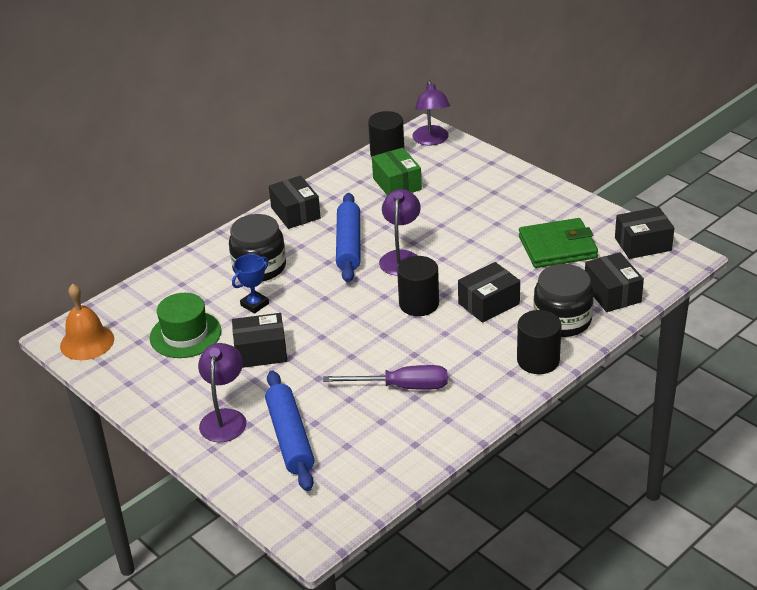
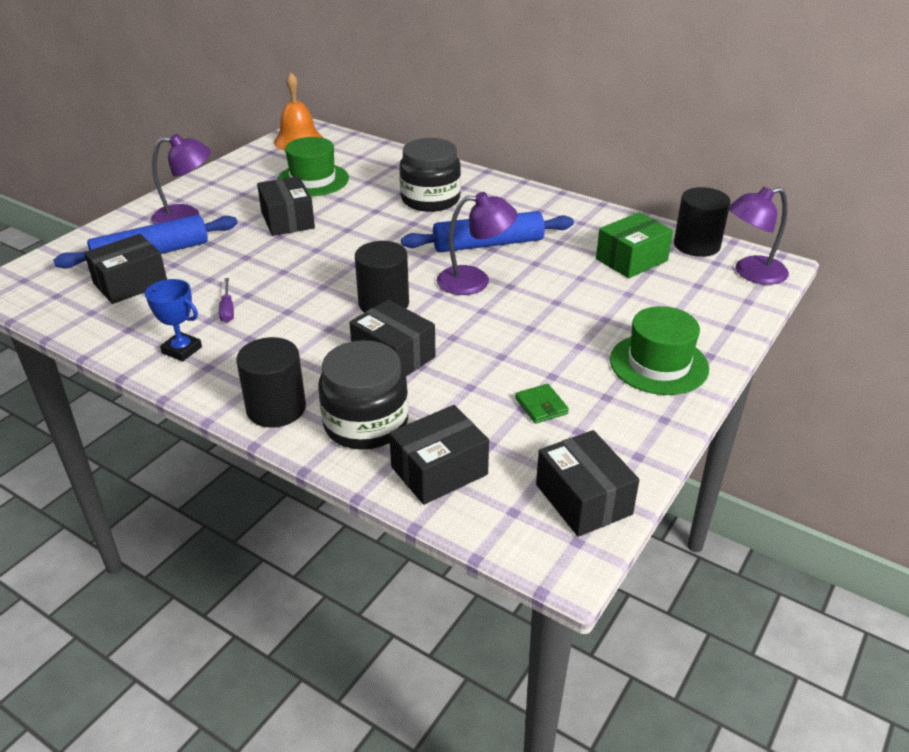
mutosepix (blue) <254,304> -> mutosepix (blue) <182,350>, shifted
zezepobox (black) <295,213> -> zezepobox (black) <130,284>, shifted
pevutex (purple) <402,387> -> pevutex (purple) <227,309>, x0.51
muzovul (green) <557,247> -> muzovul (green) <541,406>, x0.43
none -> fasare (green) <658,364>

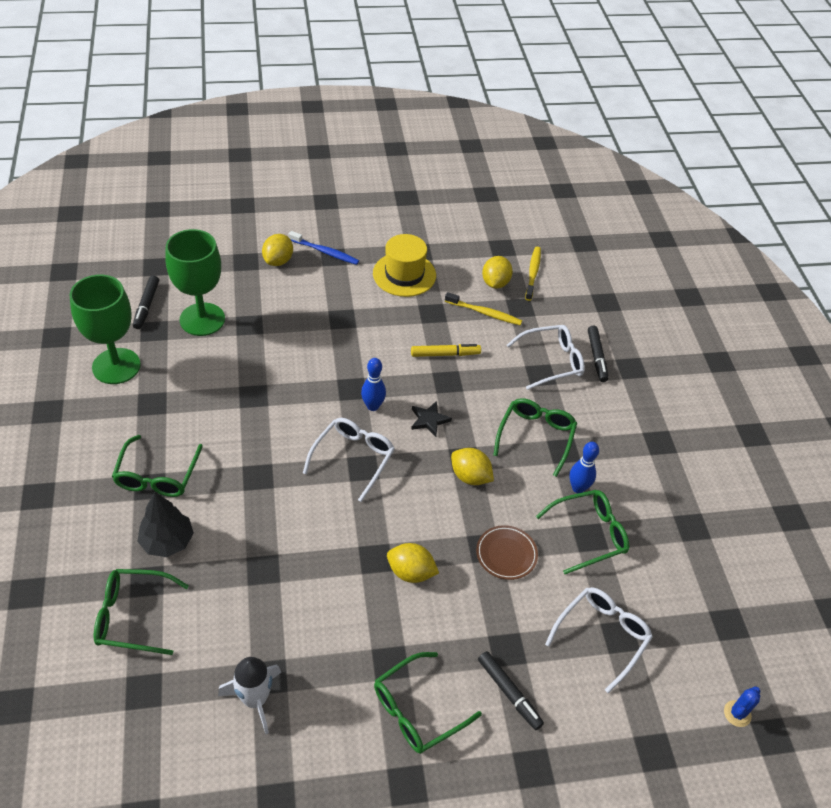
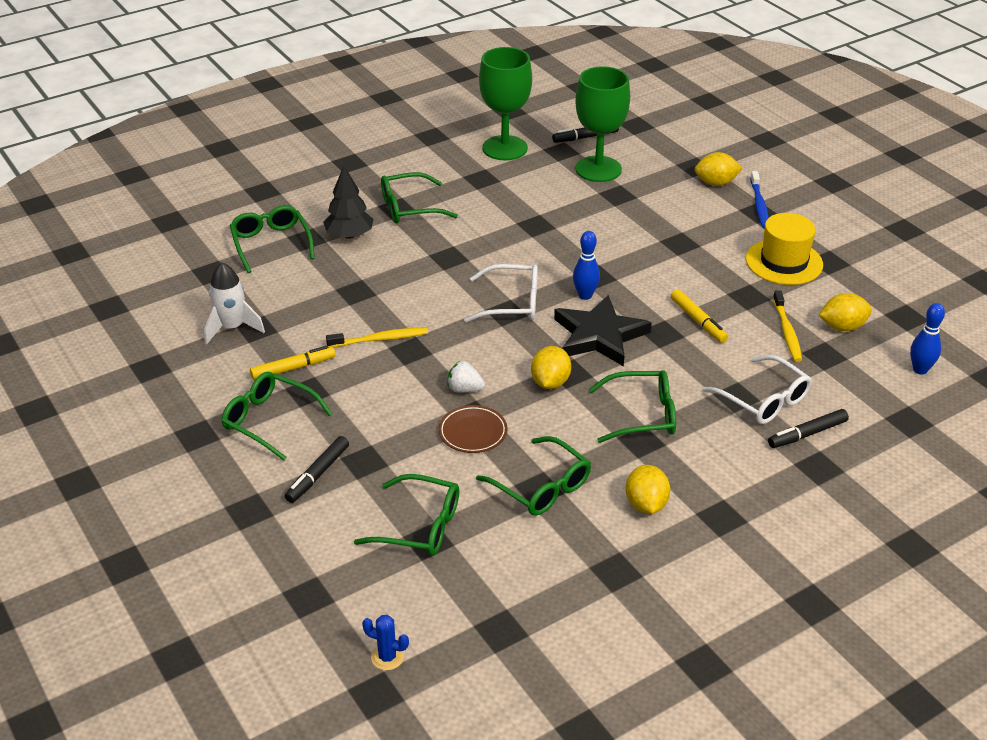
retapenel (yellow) <411,572> -> retapenel (yellow) <646,504>, shifted
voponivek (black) <429,420> -> voponivek (black) <599,335>, x2.05
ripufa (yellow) <533,273> -> ripufa (yellow) <379,339>, shifted
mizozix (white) <602,636> -> mizozix (green) <420,526>
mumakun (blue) <578,488> -> mumakun (blue) <920,369>, shifted
none -> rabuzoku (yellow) <293,368>
none -> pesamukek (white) <464,389>

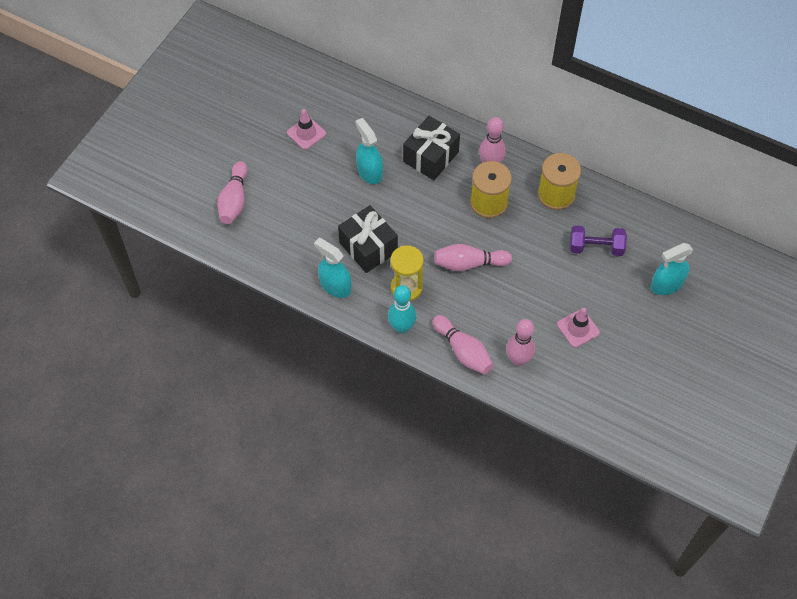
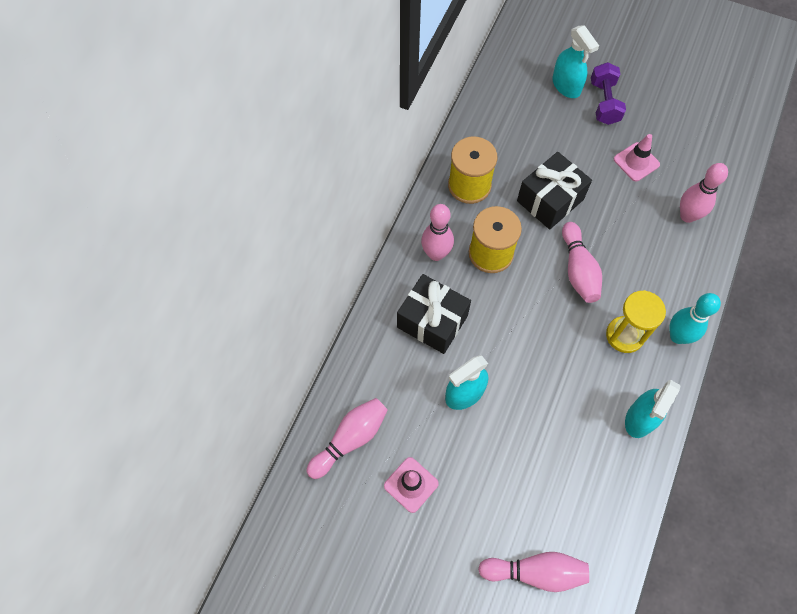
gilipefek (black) <368,247> -> gilipefek (black) <550,200>, shifted
mumakun (pink) <463,351> -> mumakun (pink) <350,439>, shifted
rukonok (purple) <595,247> -> rukonok (purple) <604,102>, shifted

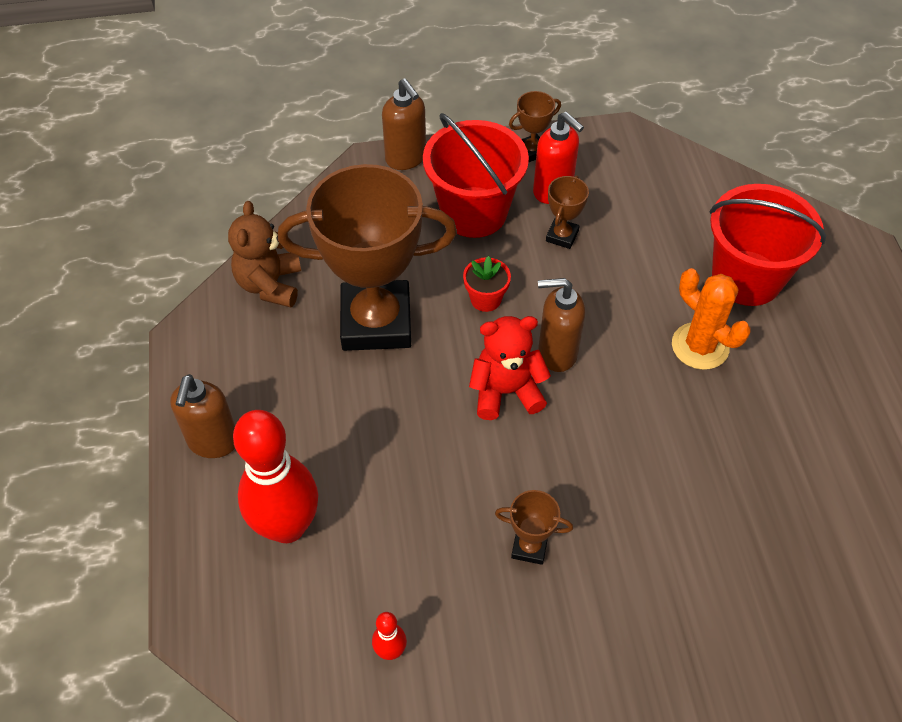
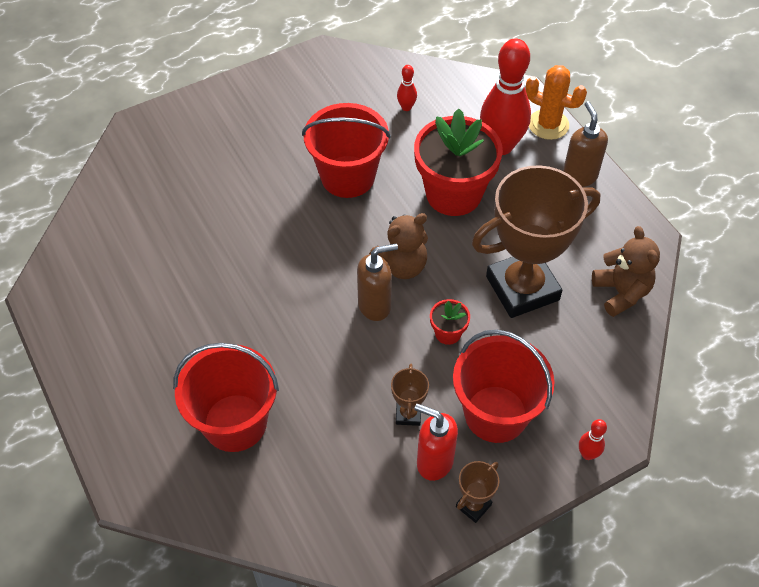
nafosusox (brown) <406,158> -> mumakun (red) <587,454>
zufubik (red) <506,391> -> zufubik (brown) <401,266>
mutosepix (brown) <529,547> -> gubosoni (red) <348,177>
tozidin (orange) <700,346> -> tozidin (orange) <548,125>, shifted
none -> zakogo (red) <453,194>

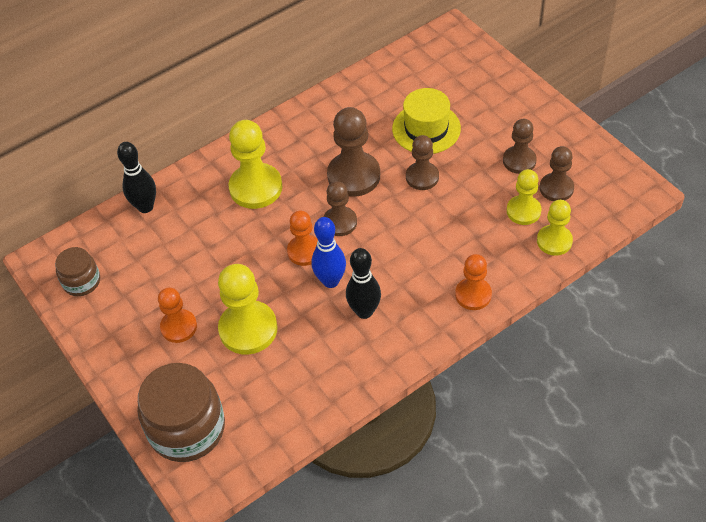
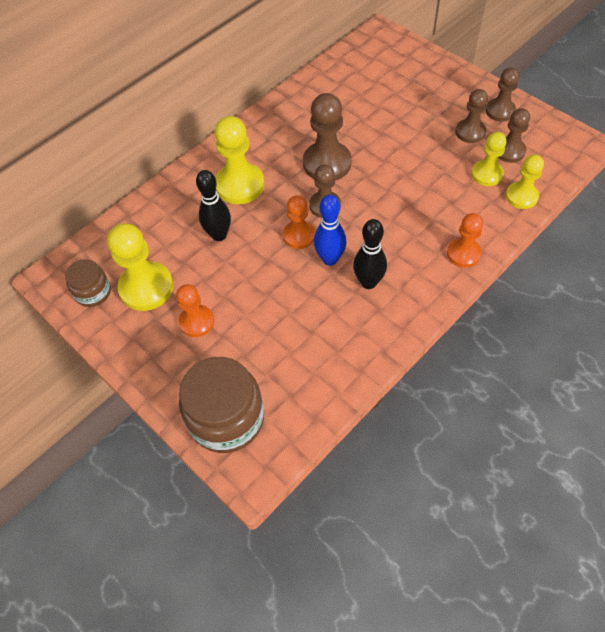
mumakun (black) <145,207> -> mumakun (black) <219,235>, shifted
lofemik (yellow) <248,329> -> lofemik (yellow) <146,287>, shifted
fasare (yellow) <426,128> -> none
lofemik (brown) <422,177> -> lofemik (brown) <500,111>, shifted

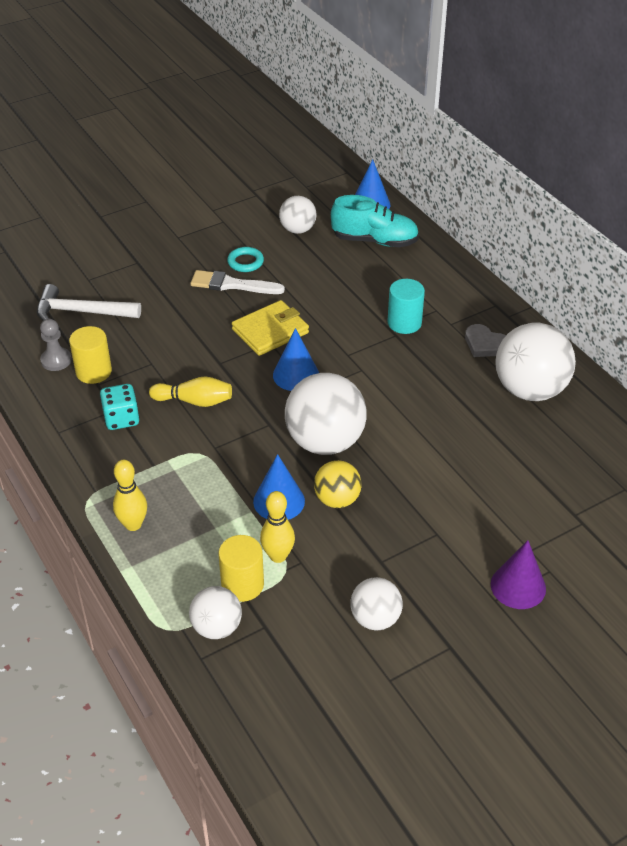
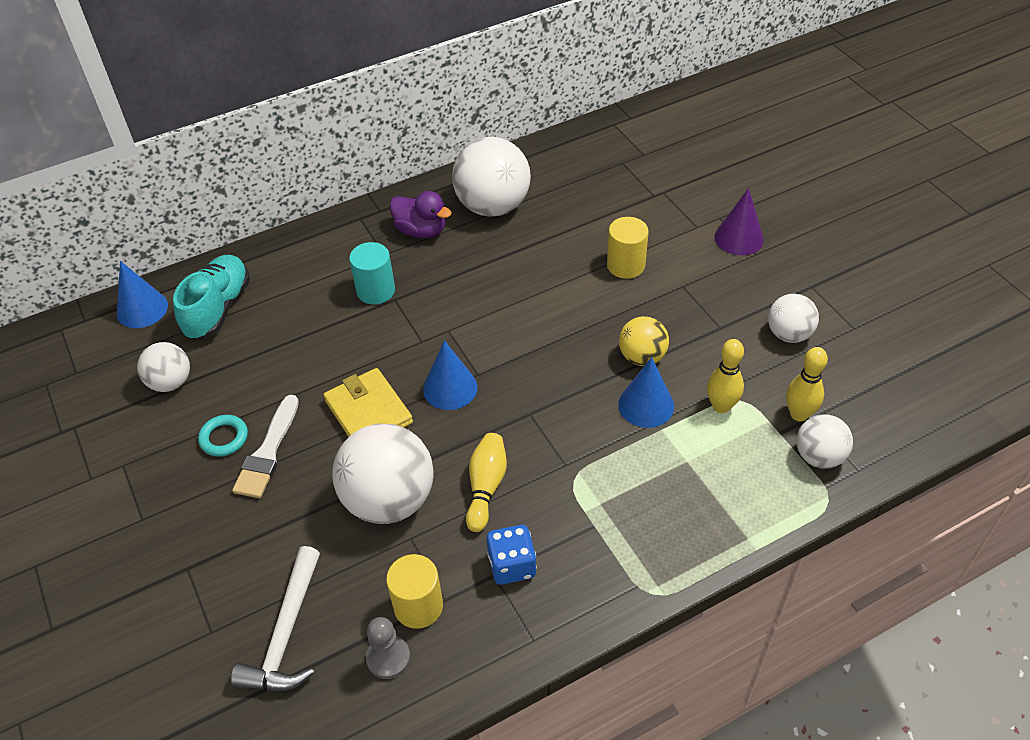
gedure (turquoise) <121,419> -> gedure (blue) <512,565>
mumakun (yellow) <133,524> -> mumakun (yellow) <799,414>, shifted
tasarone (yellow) <242,585> -> tasarone (yellow) <625,265>, shifted
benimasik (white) <325,442> -> benimasik (white) <389,500>, shifted
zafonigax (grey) <485,344> -> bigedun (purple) <421,231>

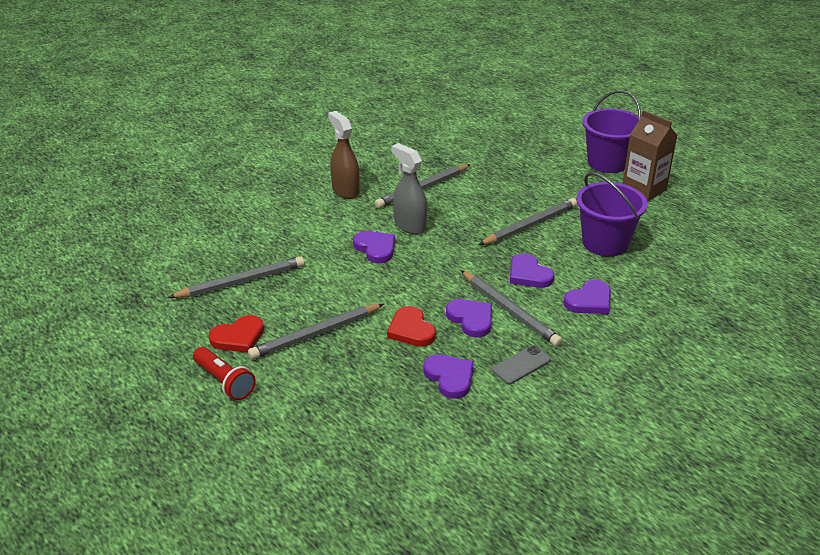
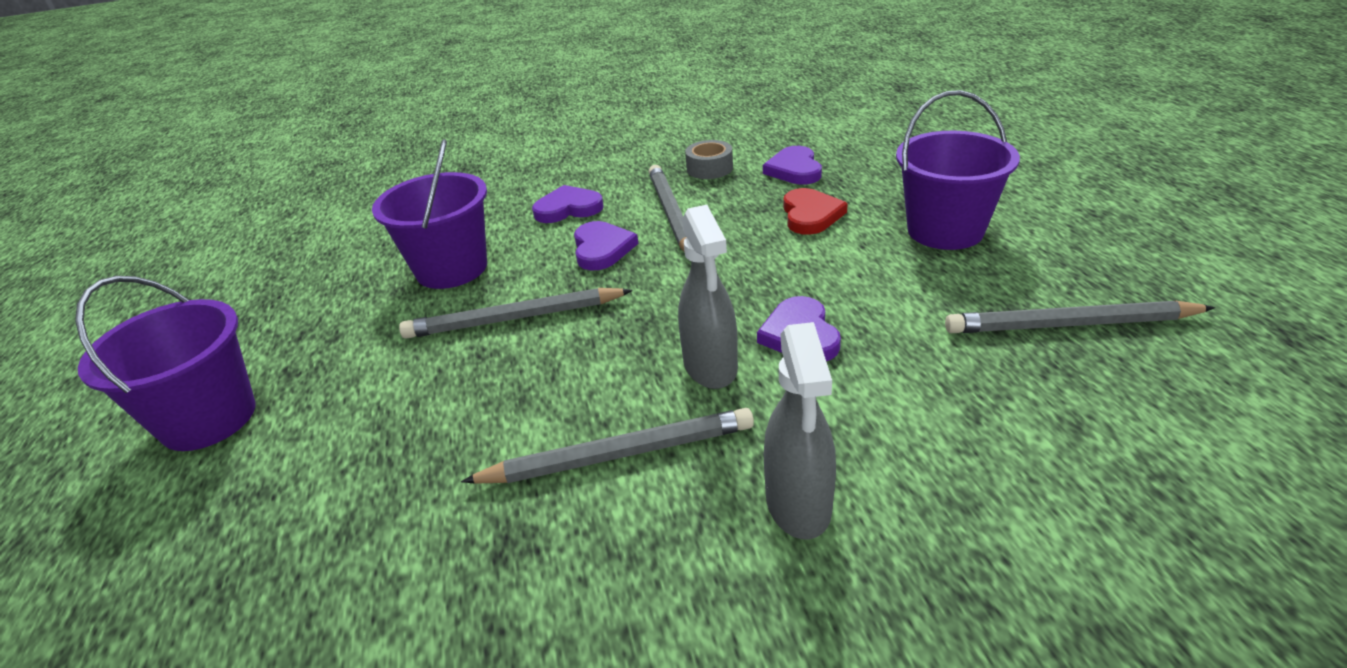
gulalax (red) <224,382> -> none
zafonigax (red) <238,337> -> none
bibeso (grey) <315,334> -> gubosoni (purple) <945,230>
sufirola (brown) <345,190> -> sufirola (grey) <798,504>
zafonigax (purple) <471,319> -> none
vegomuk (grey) <521,365> -> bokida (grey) <709,168>
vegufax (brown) <644,189> -> none

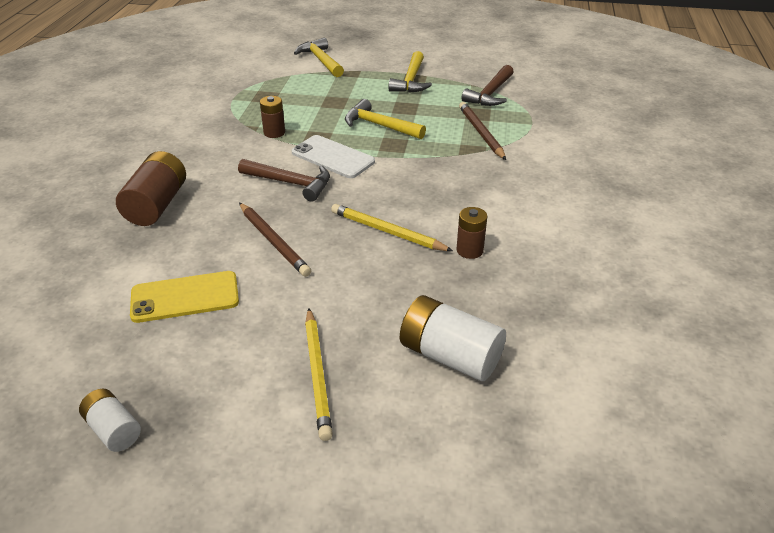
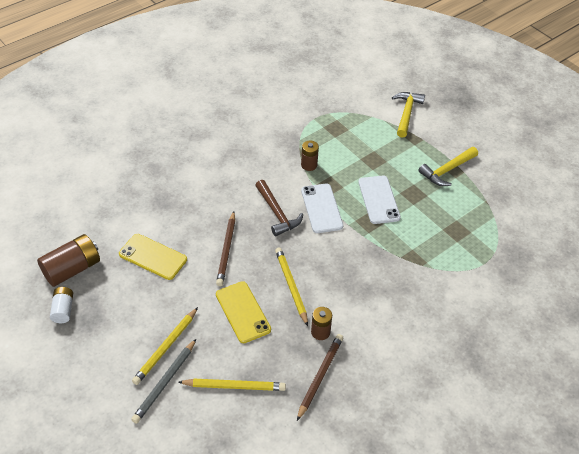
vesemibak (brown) <157,205> -> vesemibak (brown) <72,269>, shifted
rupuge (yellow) <379,125> -> vegomuk (white) <379,200>
vesemibak (white) <450,355> -> bibeso (yellow) <234,386>
bibeso (brown) <481,133> -> bibeso (brown) <320,376>, shifted
rupuge (brown) <490,93> -> none
none -> bibeso (grey) <165,383>
none -> vegomuk (yellow) <243,312>

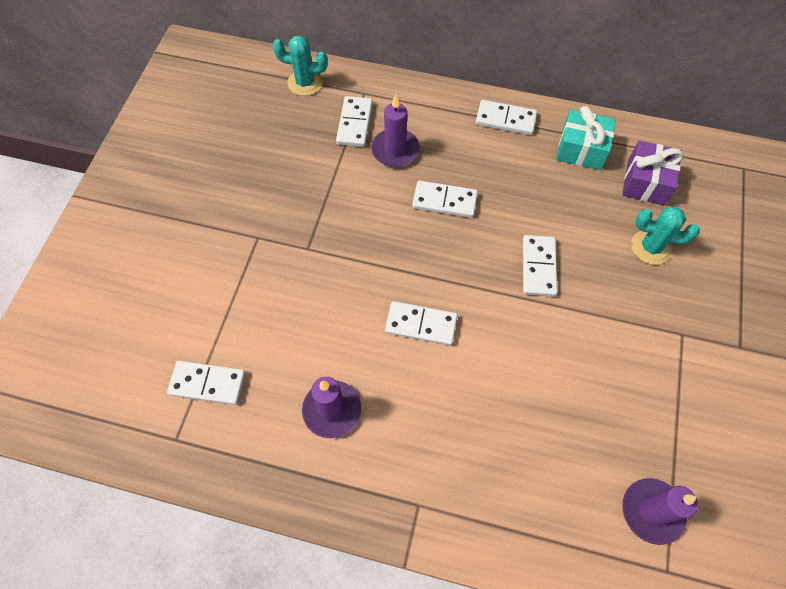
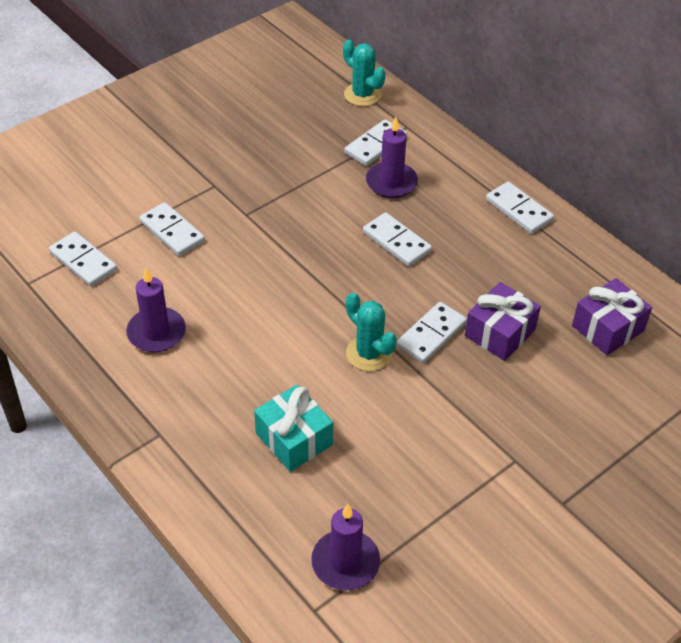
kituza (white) <421,325> -> kituza (white) <172,231>, shifted
gilipefek (turquoise) <581,149> -> gilipefek (turquoise) <294,439>, shifted
tozidin (turquoise) <651,247> -> tozidin (turquoise) <369,353>, shifted
none -> gilipefek (purple) <500,333>

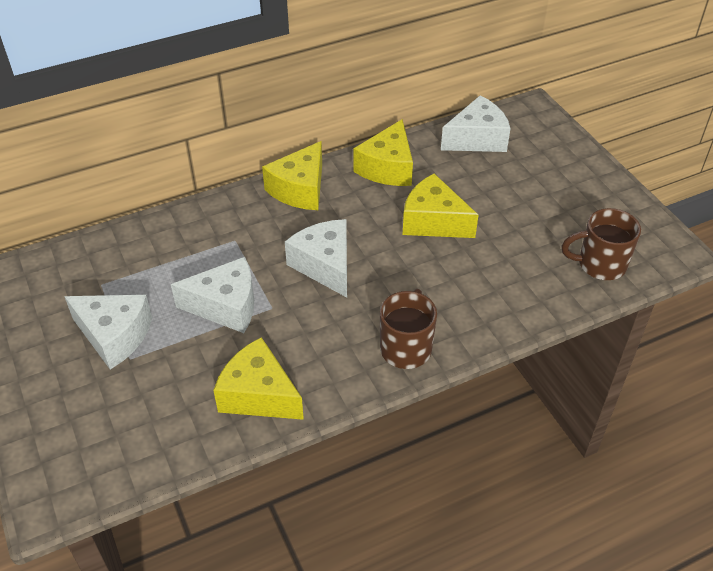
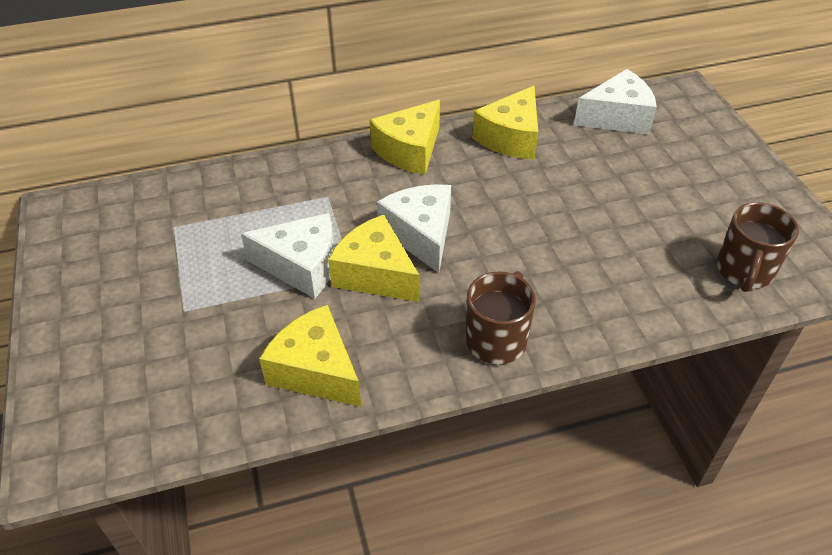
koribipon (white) <114,336> -> none
koribipon (yellow) <433,221> -> koribipon (yellow) <375,274>, shifted
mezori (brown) <600,264> -> mezori (brown) <744,271>, 75 degrees counterclockwise

